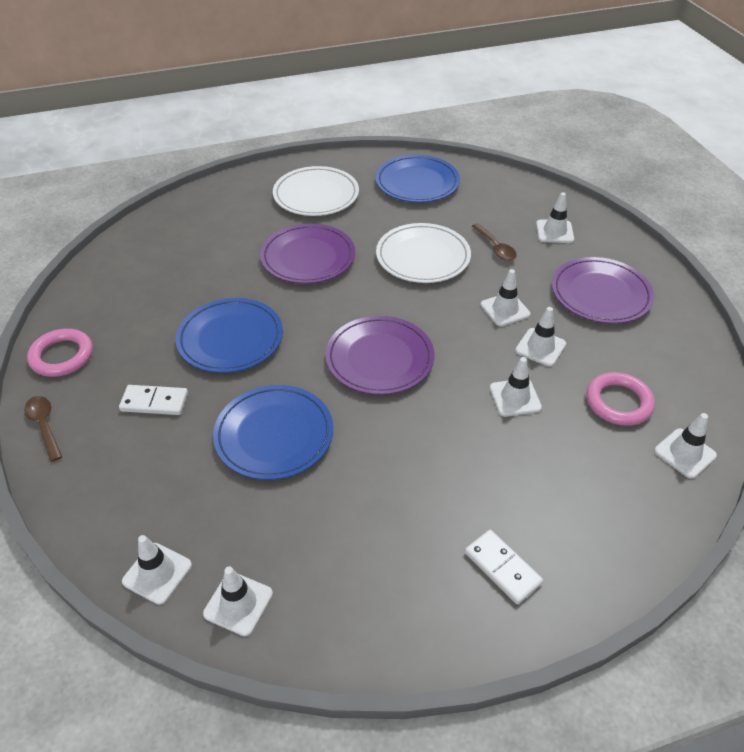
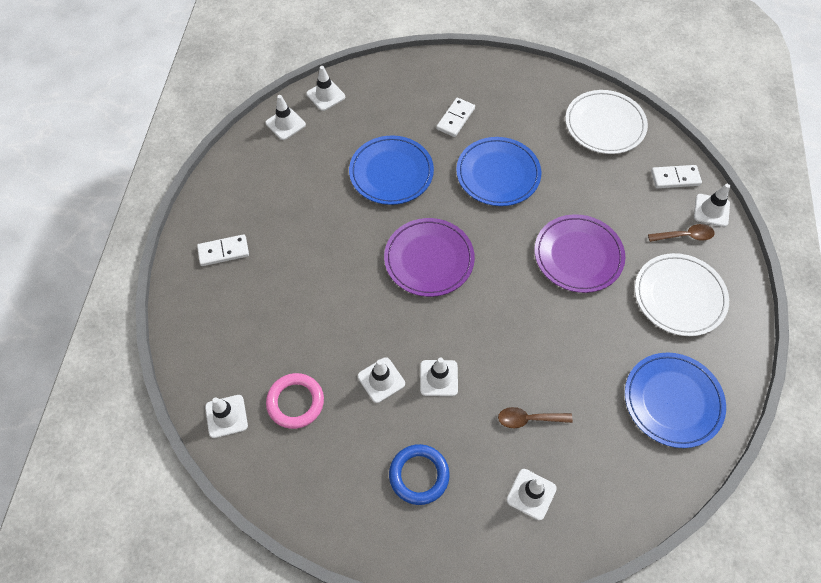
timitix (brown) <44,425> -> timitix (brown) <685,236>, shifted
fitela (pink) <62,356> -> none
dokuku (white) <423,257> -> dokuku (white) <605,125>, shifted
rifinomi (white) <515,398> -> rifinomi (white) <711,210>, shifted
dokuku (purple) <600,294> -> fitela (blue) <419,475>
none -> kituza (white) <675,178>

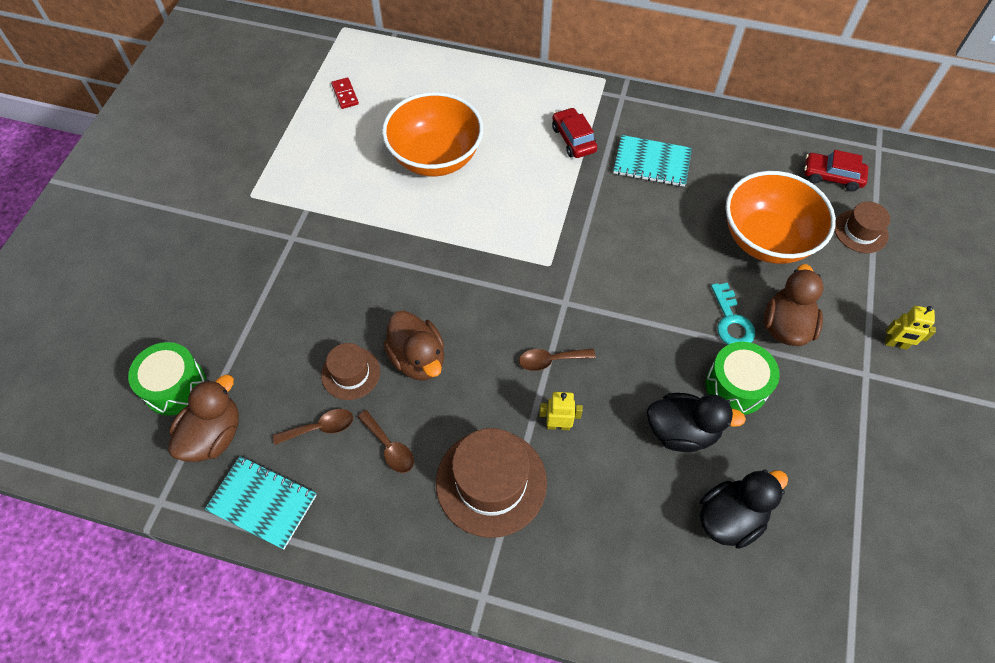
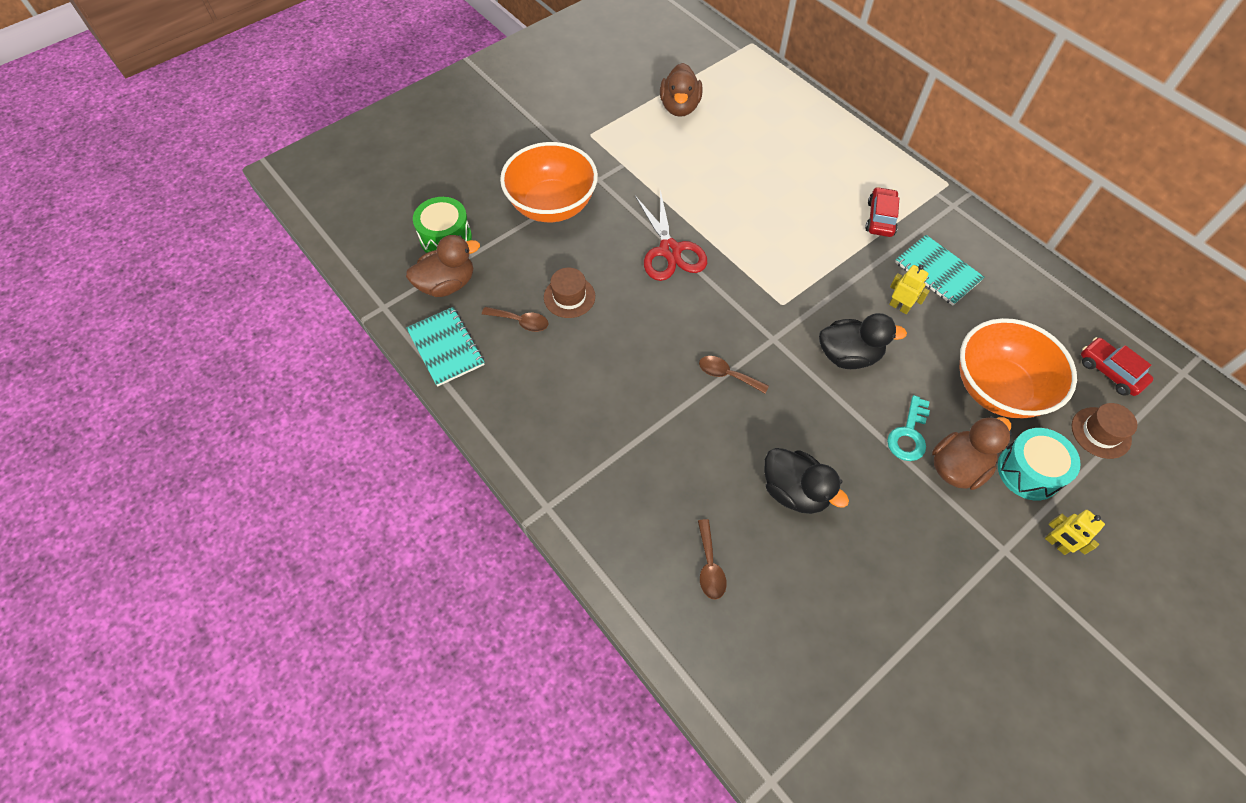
kituza (red) <345,94> -> none
timitix (brown) <389,447> -> timitix (brown) <709,566>, shifted
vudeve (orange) <435,157> -> vudeve (orange) <552,205>, shifted
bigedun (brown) <418,359> -> bigedun (brown) <679,107>, shifted
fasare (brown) <491,482> -> none
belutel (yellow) <558,425> -> belutel (yellow) <899,307>, shifted
bigedun (black) <730,518> -> bigedun (black) <848,355>, shifted
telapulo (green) <736,386> -> none
none -> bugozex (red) <670,251>
none -> telapulo (turquoise) <1029,471>

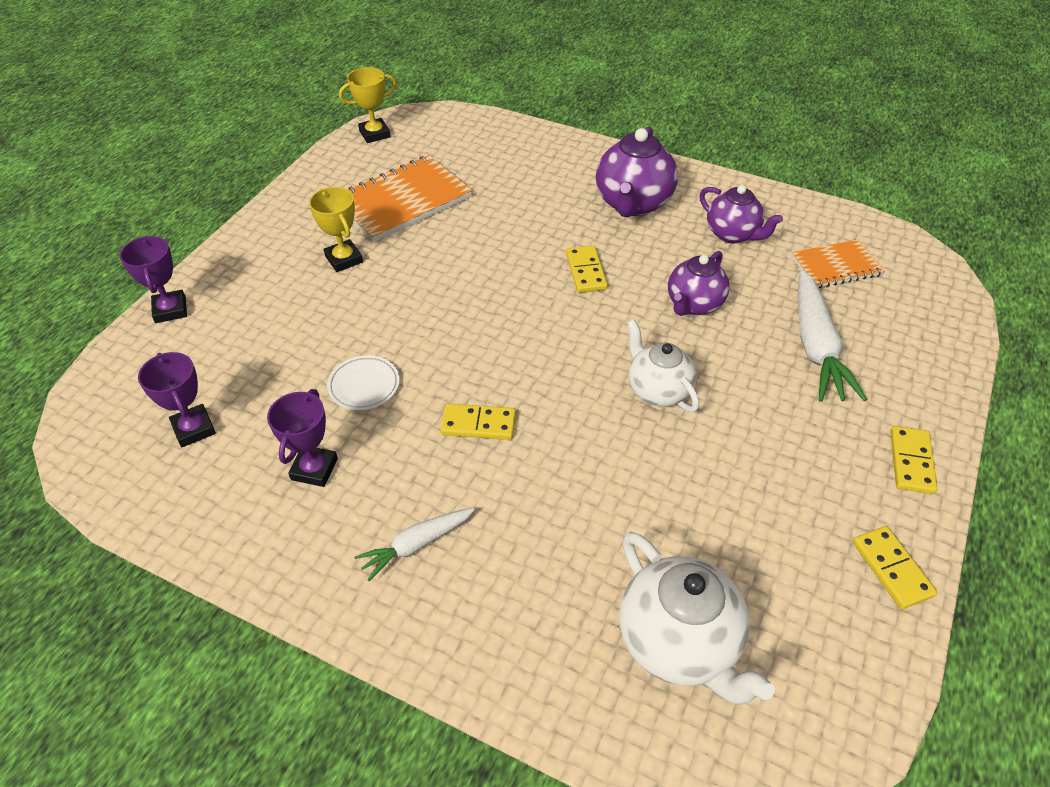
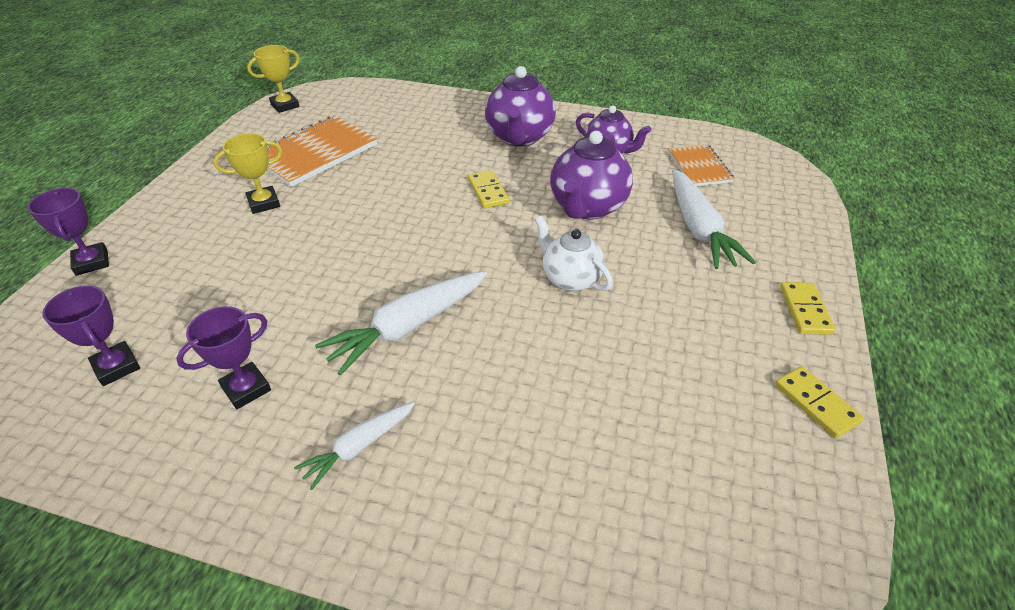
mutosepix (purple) <314,469> -> mutosepix (purple) <246,389>, 45 degrees clockwise
mutosepix (yellow) <344,259> -> mutosepix (yellow) <264,203>, 75 degrees counterclockwise
dokuku (white) <364,385> -> none
kituza (yellow) <478,424> -> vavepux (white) <408,327>
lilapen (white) <679,643> -> none
lilapen (purple) <694,304> -> lilapen (purple) <587,207>, x1.50
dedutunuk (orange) <836,266> -> dedutunuk (orange) <699,167>, 75 degrees counterclockwise

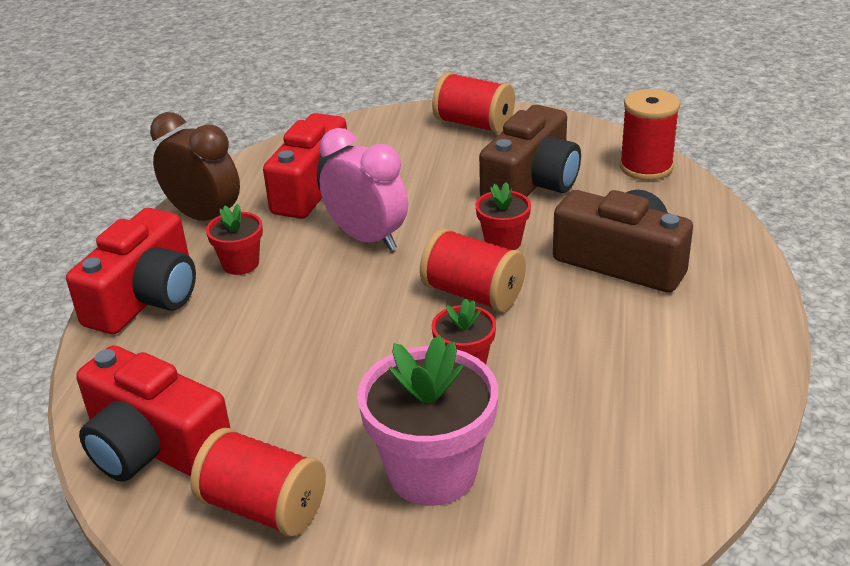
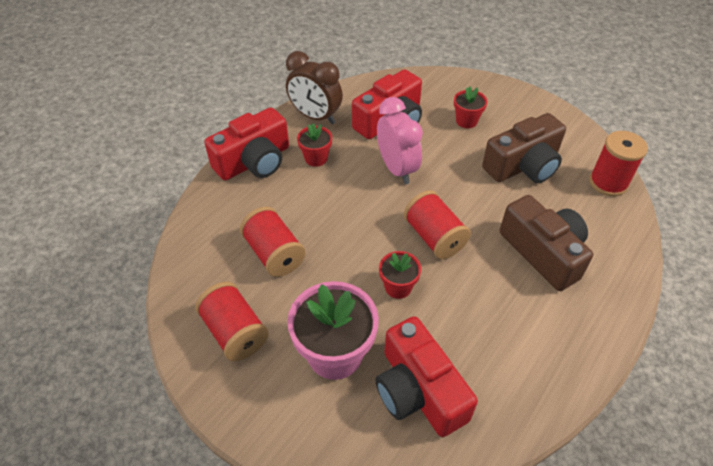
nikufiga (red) <153,446> -> nikufiga (red) <418,390>, shifted
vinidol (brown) <205,218> -> vinidol (brown) <315,116>, 150 degrees clockwise
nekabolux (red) <474,124> -> nekabolux (red) <274,254>, shifted
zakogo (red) <503,242> -> zakogo (red) <466,121>, shifted

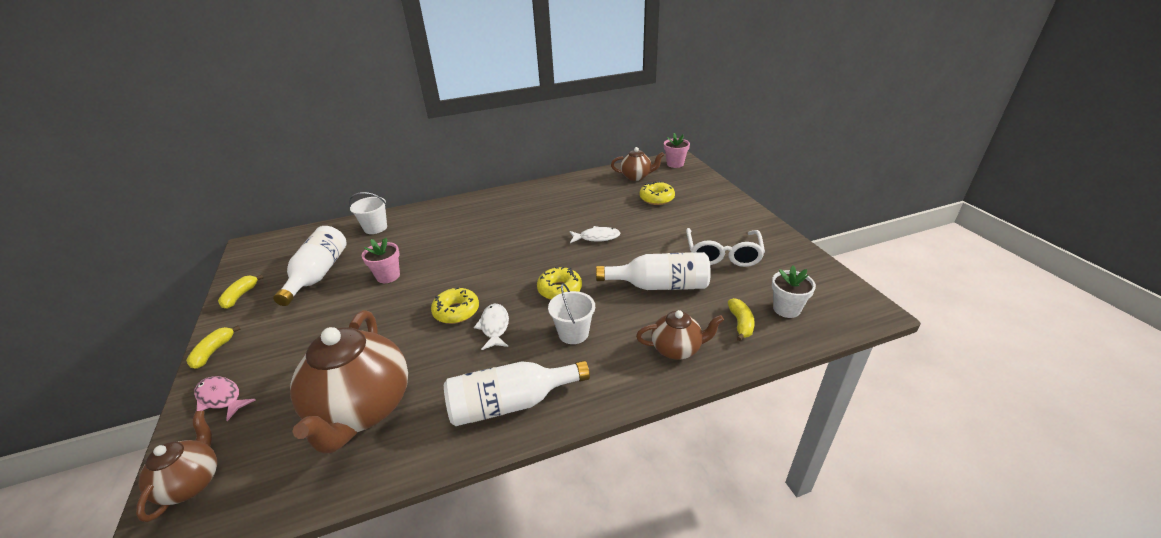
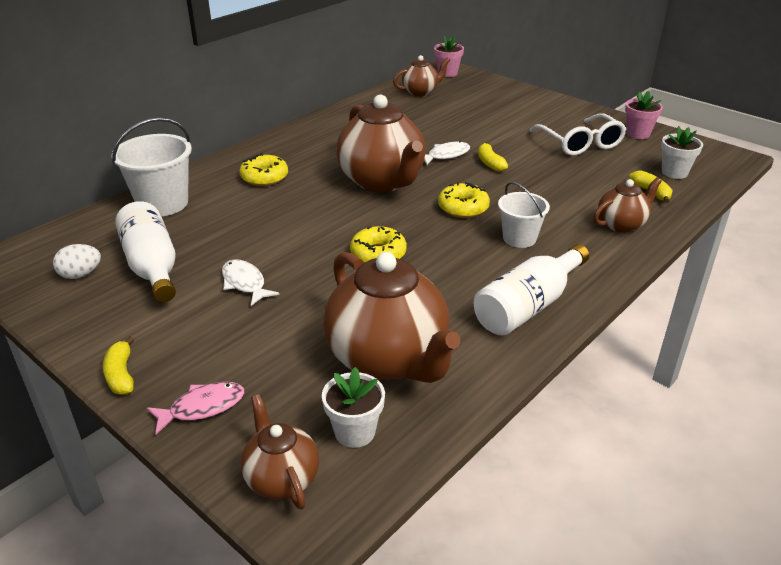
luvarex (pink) <221,398> -> luvarex (pink) <202,407>, 150 degrees clockwise
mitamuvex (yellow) <240,296> -> mitamuvex (yellow) <490,163>, shifted
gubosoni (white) <375,228> -> gubosoni (white) <163,203>, x1.60
zakogo (pink) <388,276> -> zakogo (pink) <638,134>, shifted
luvarex (white) <494,327> -> luvarex (white) <245,283>, shifted
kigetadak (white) <659,285> -> none
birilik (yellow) <656,198> -> birilik (yellow) <264,177>, shifted
none -> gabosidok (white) <80,274>
none -> zakogo (white) <355,432>
none -> lilapen (brown) <382,181>

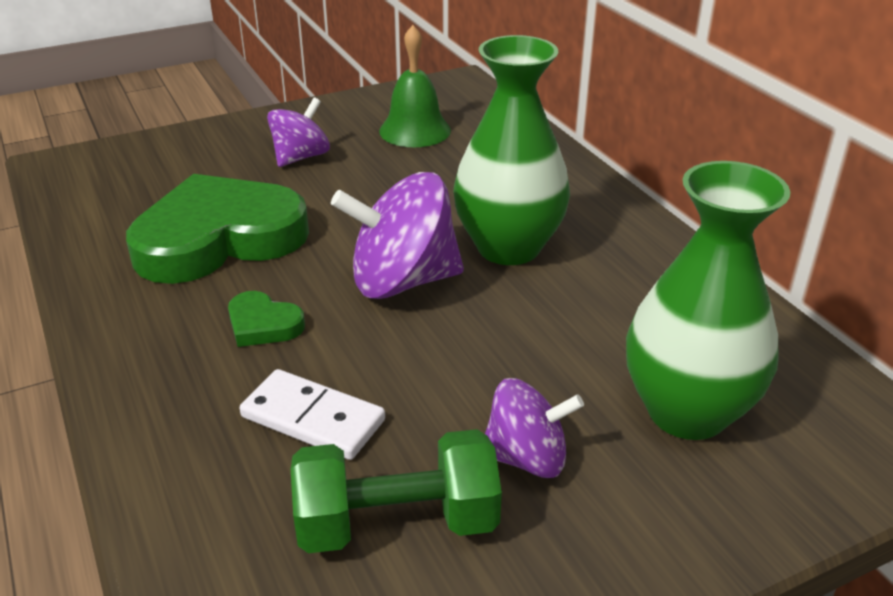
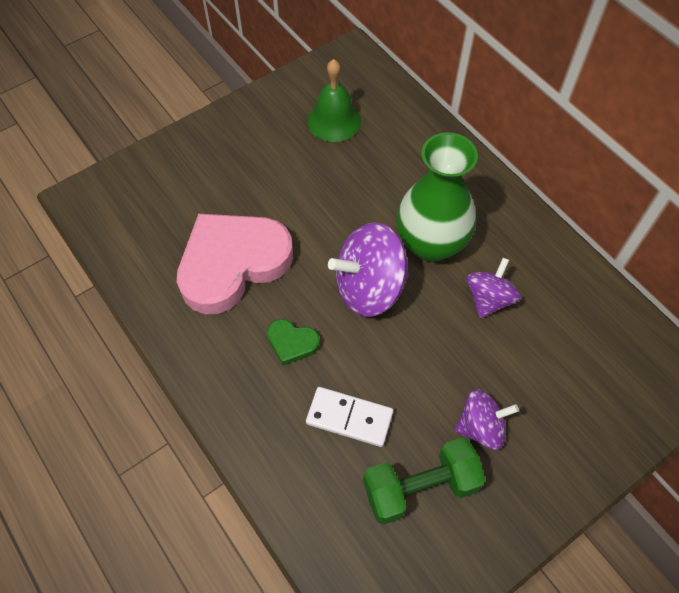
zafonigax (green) <219,239> -> zafonigax (pink) <232,264>
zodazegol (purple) <301,157> -> zodazegol (purple) <488,299>, shifted
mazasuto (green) <687,412> -> none

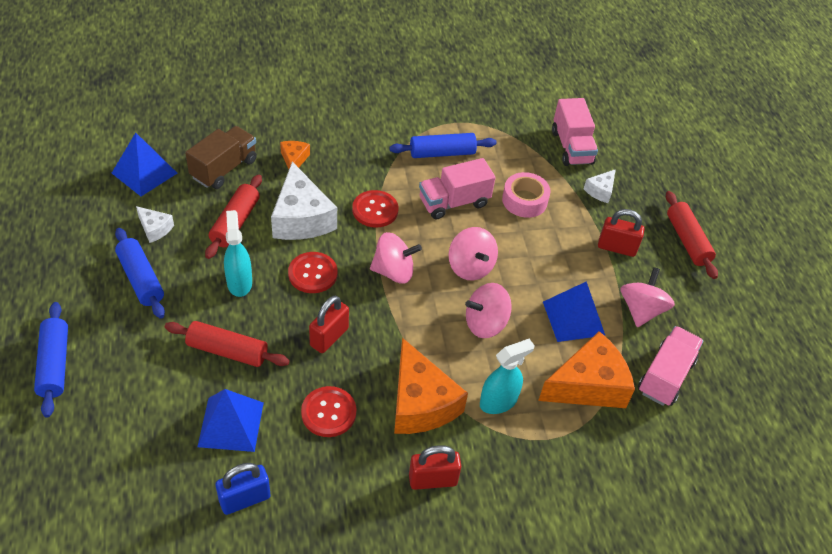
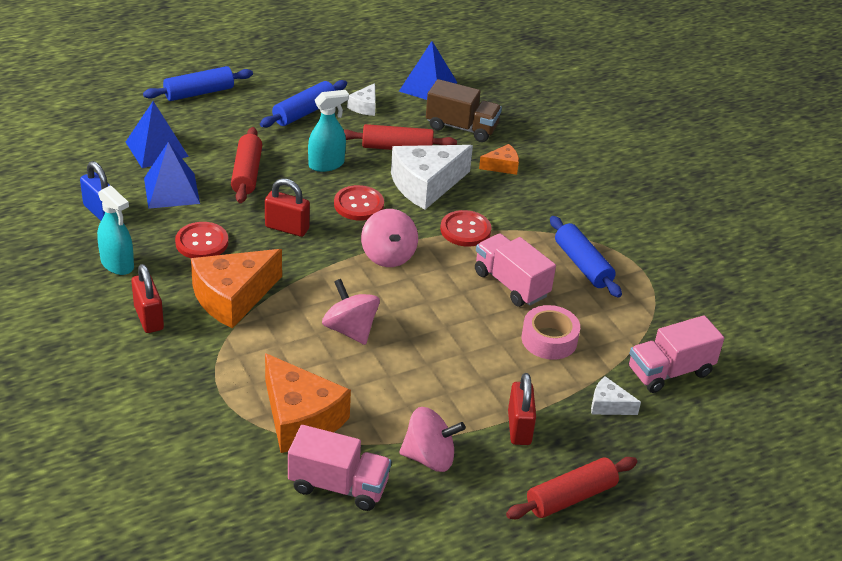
zodazegol (pink) <470,267> -> none
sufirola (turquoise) <498,402> -> sufirola (turquoise) <117,264>, shifted
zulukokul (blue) <573,318> -> zulukokul (blue) <157,149>, shifted

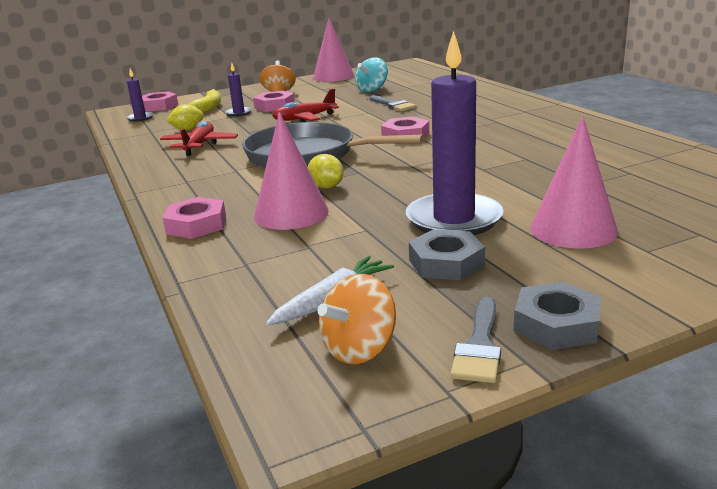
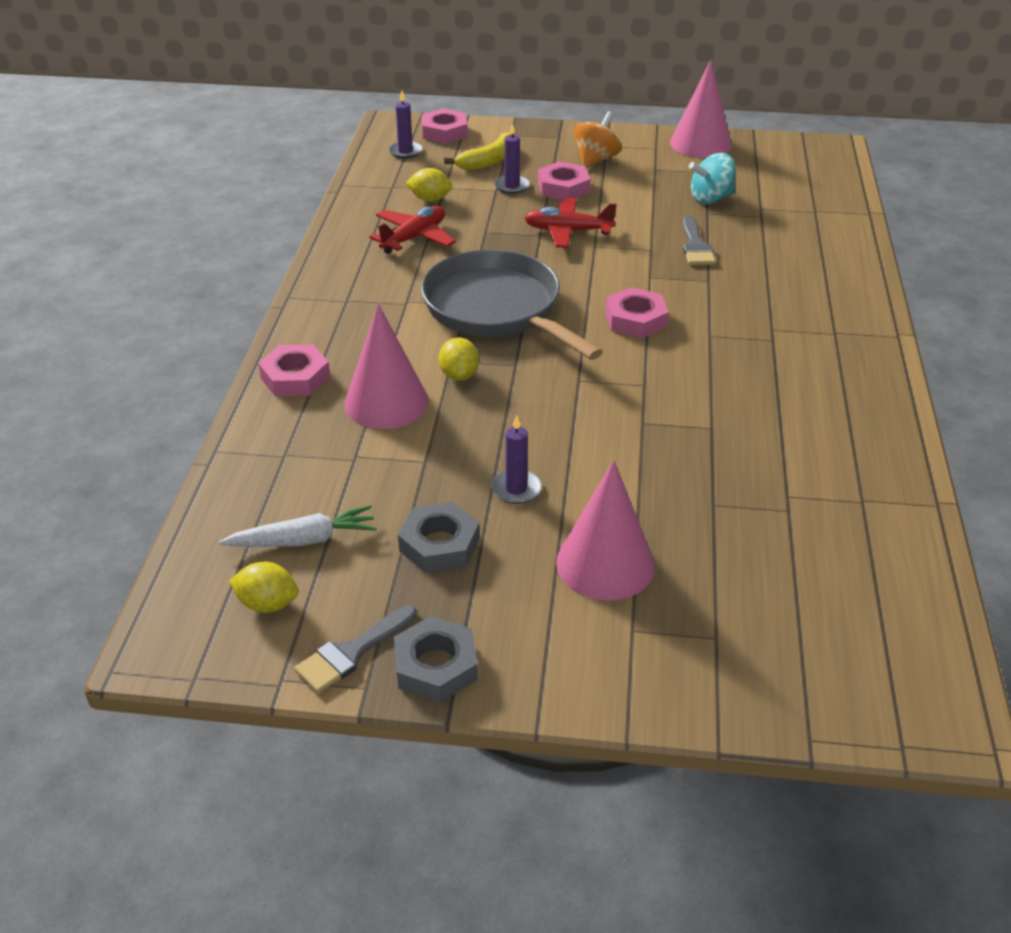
zodazegol (orange) <359,349> -> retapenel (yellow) <267,604>
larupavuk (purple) <454,219> -> larupavuk (purple) <516,489>, x0.45

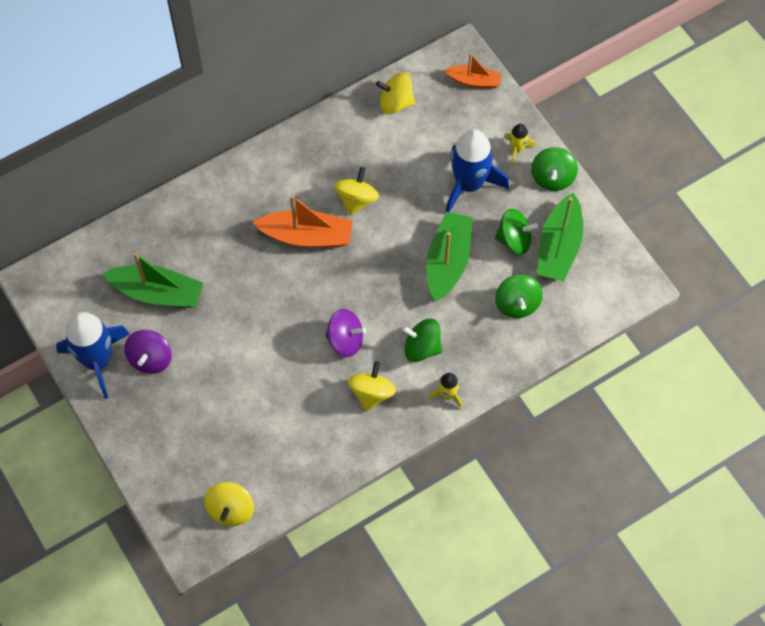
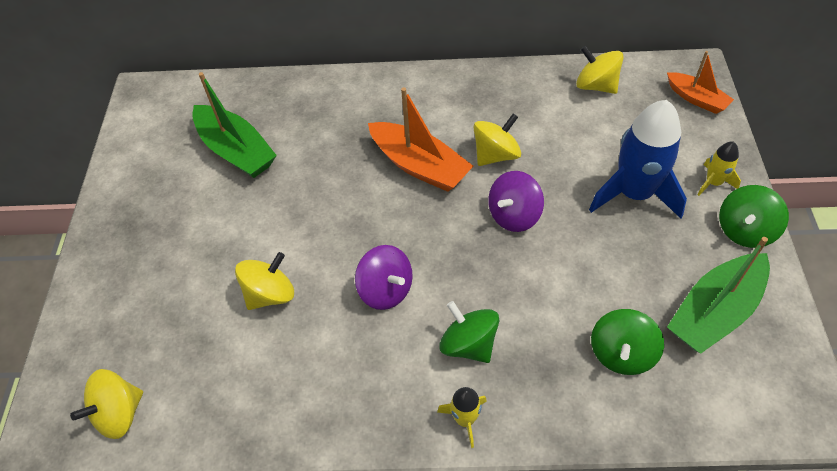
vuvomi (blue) <97,360> -> none
zodazegol (purple) <150,359> -> zodazegol (purple) <514,215>, shifted
zodazegol (yellow) <372,393> -> zodazegol (yellow) <270,294>, shifted
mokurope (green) <448,261> -> none
zodazegol (green) <514,240> -> none

